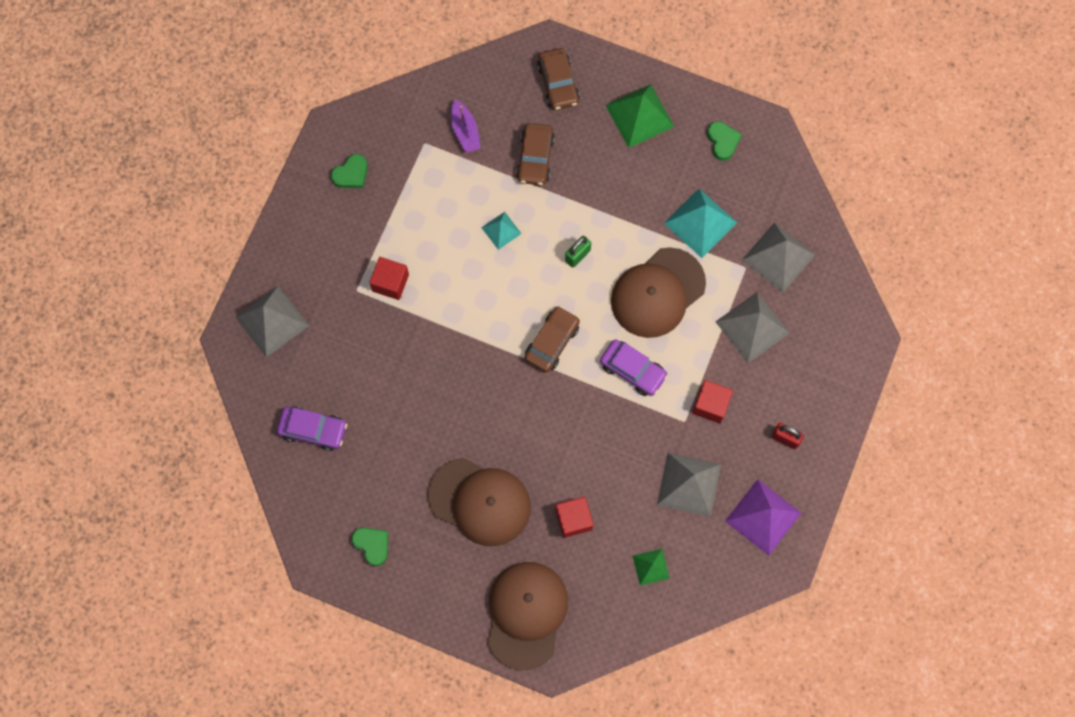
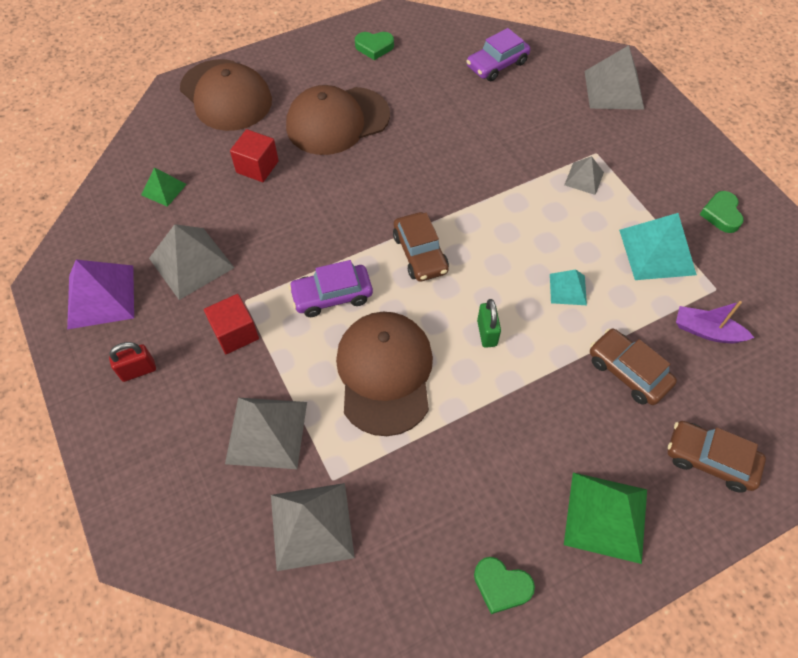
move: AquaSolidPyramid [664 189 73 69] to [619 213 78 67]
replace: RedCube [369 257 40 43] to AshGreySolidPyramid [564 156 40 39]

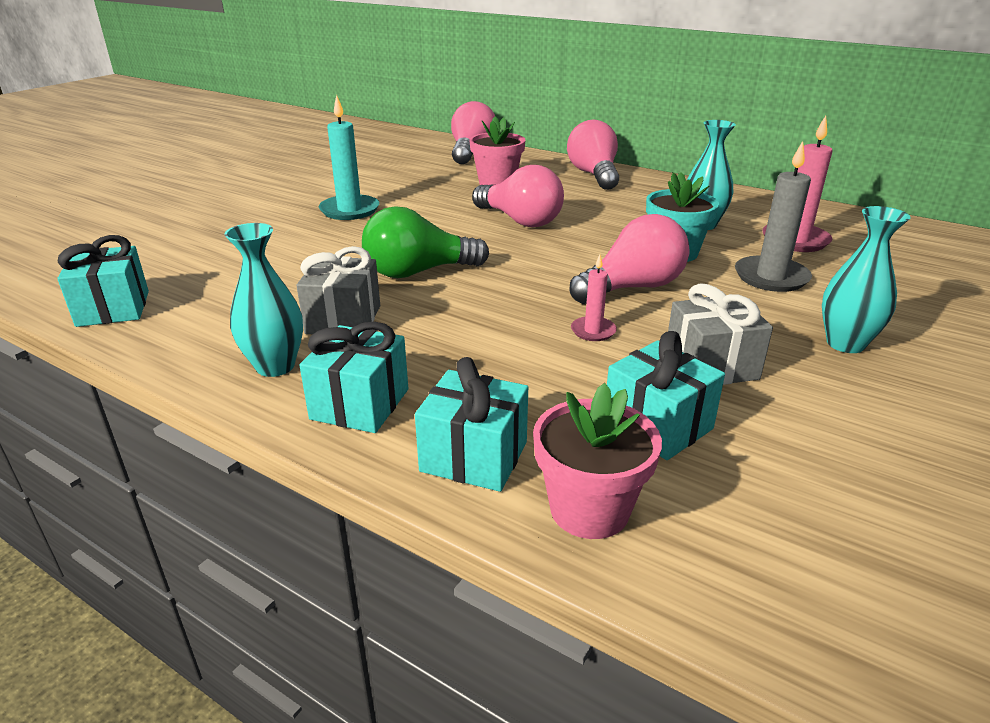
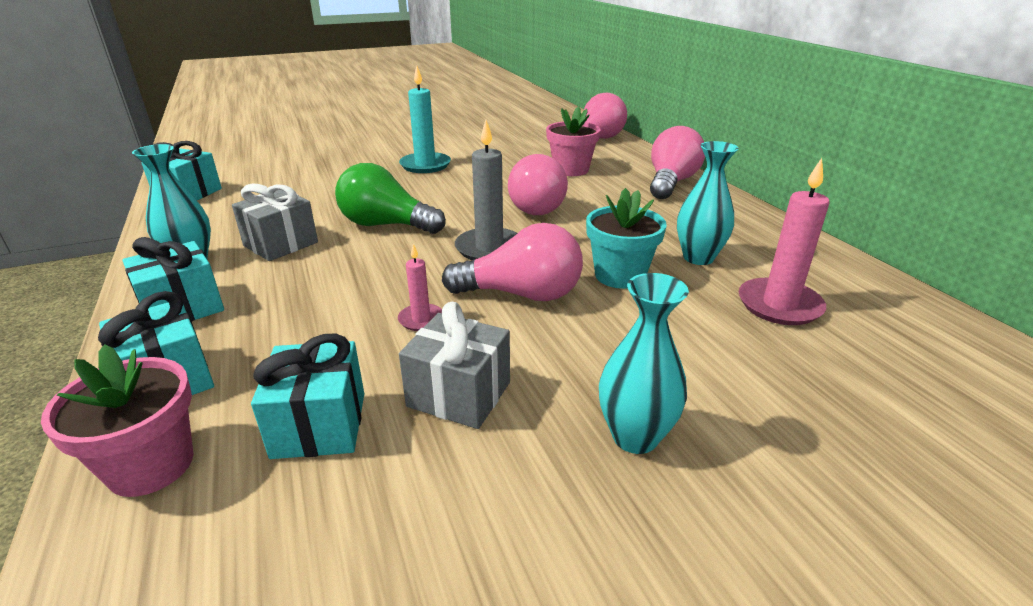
move: AshGreyWaxCandle [735 141 77 151] to [455 120 62 141]

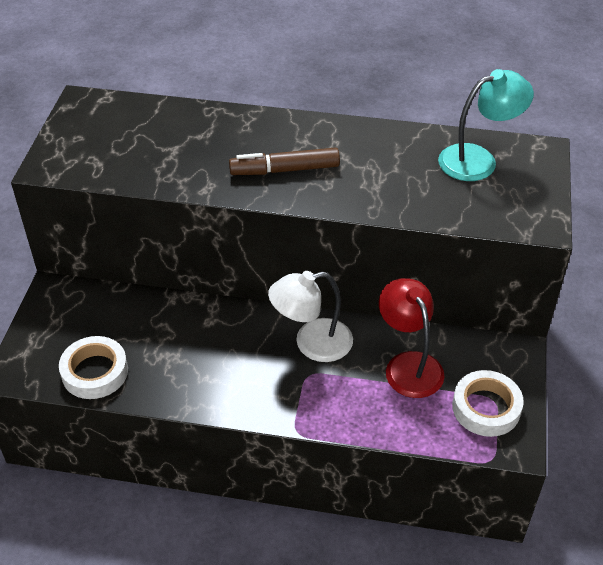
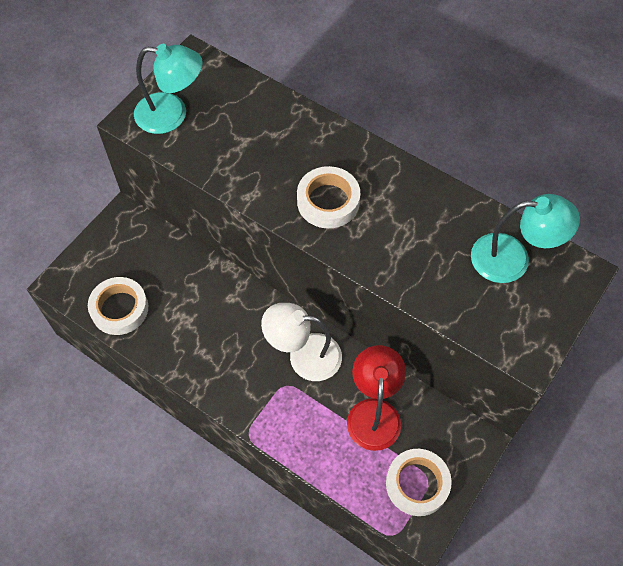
insert: AquaLamp [134 44 69 90]
replace: DarkBrownMarkerPen [229 147 111 28] to SnowWhiteTape [297 166 63 62]

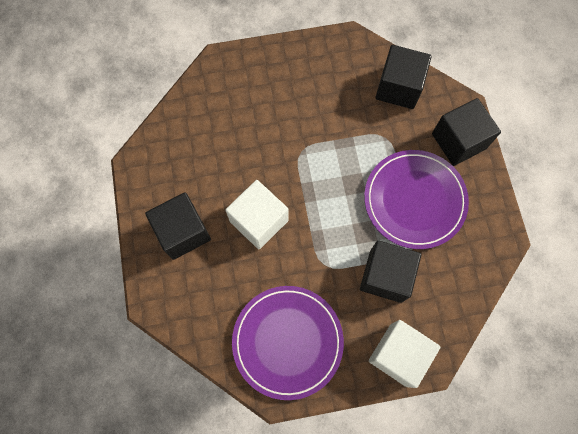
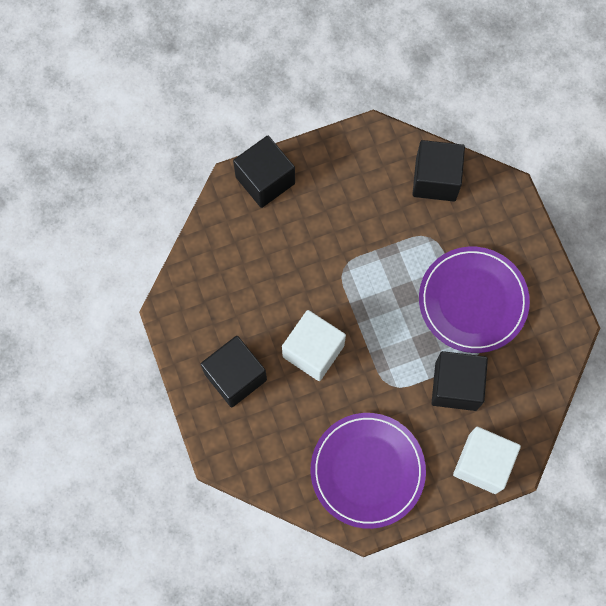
move: EbonyCube [432 98 69 68] to [233 136 62 72]

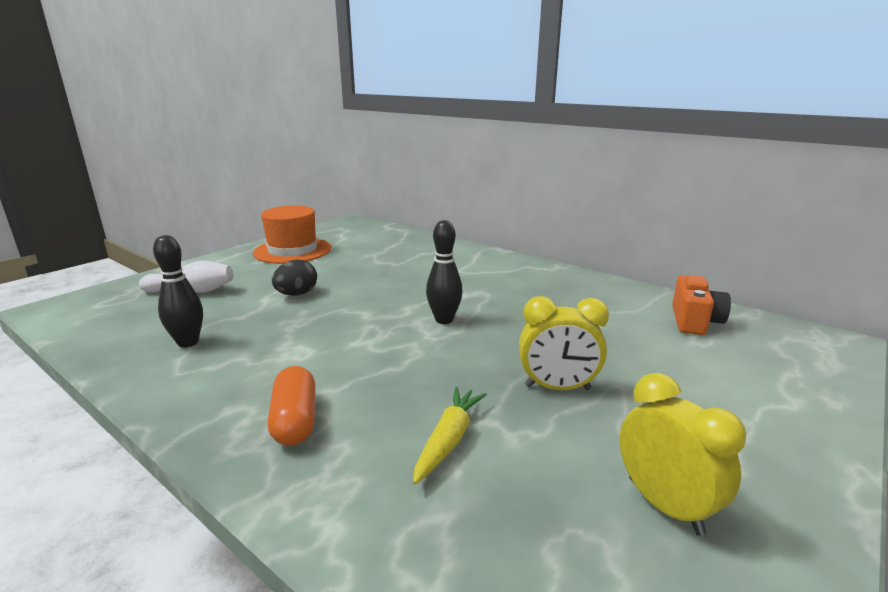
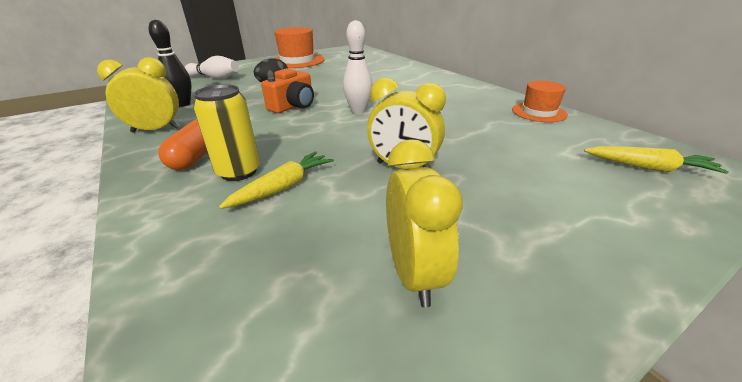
insert: BrightYellowAlarmClock [97 57 83 76]; BrightYellowTin [193 84 67 97]; OrangeColouredHat [512 81 56 41]; BrightYellowRootVegetable [584 146 145 28]
move: OrangeColouredCompactCamera [672 275 59 60] to [261 68 53 45]
recolor: EbonyBowlingPin [426 220 37 104] to SnowWhiteBowlingPin [343 20 29 94]

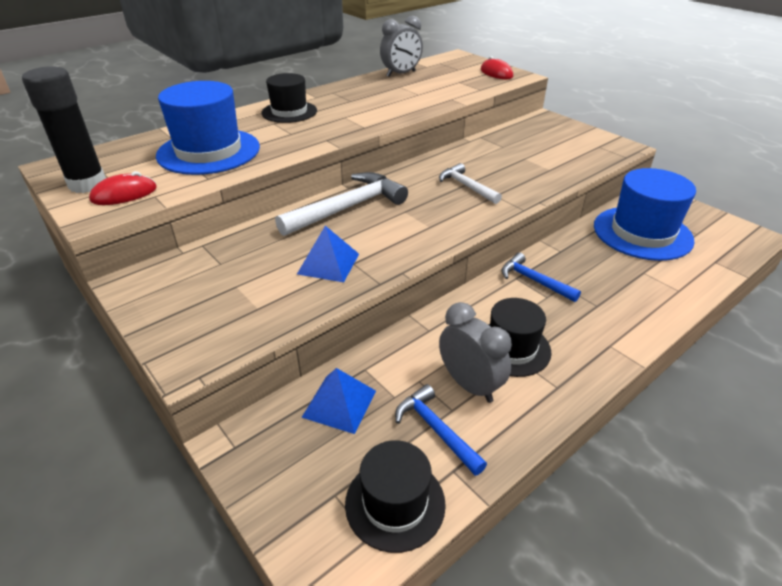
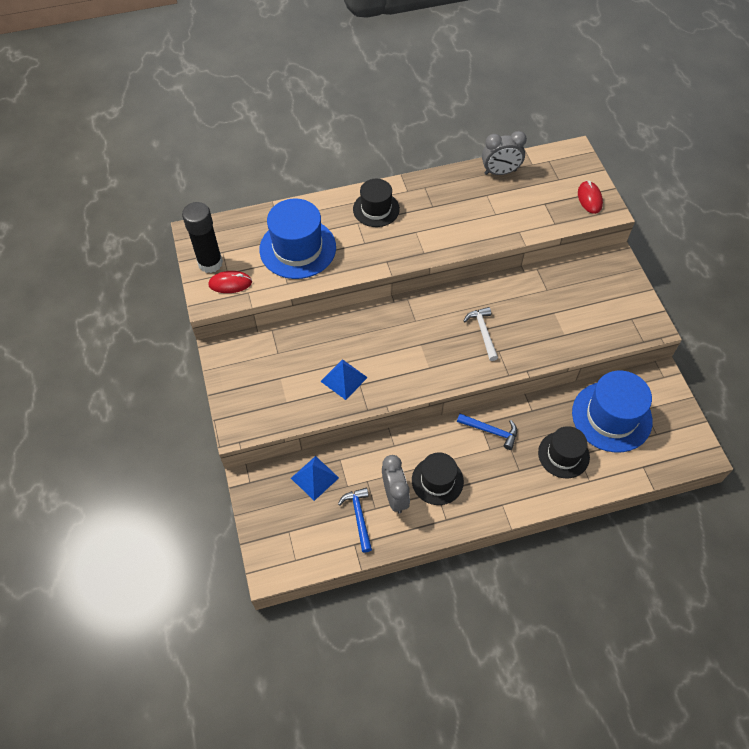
delete: SnowWhiteHammer [275 172 133 64]
move: EbonyHat [345 440 101 113] to [538 426 52 52]
rotate: CobaltHammer [502 252 79 50] = [457 414 60 36] 135 degrees clockwise

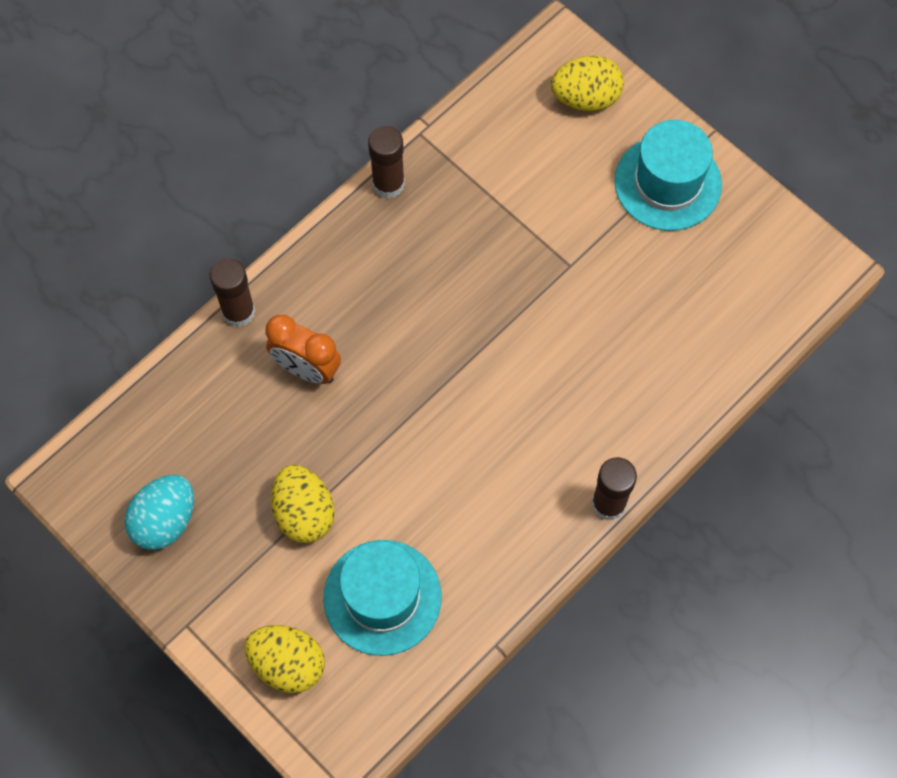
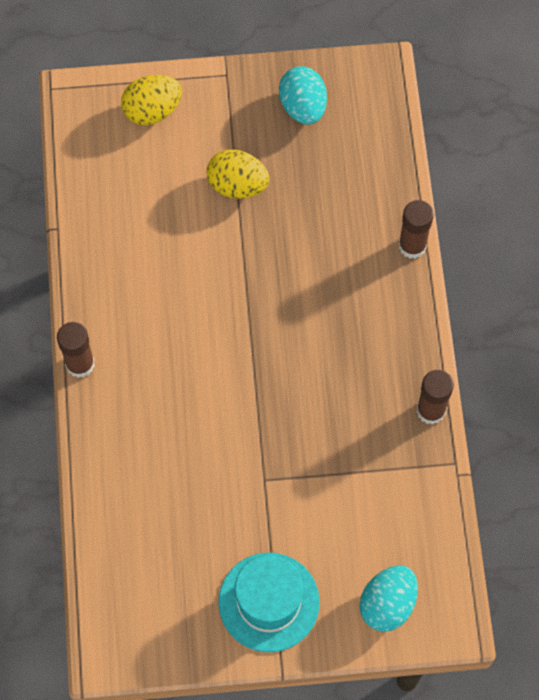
delete: OrangeColouredAlarmClock [266 315 75 69]; AquaHat [323 540 119 116]
recolor: BrightYellowToyEgg [551 56 73 55] to AquaToyEgg [360 565 58 67]

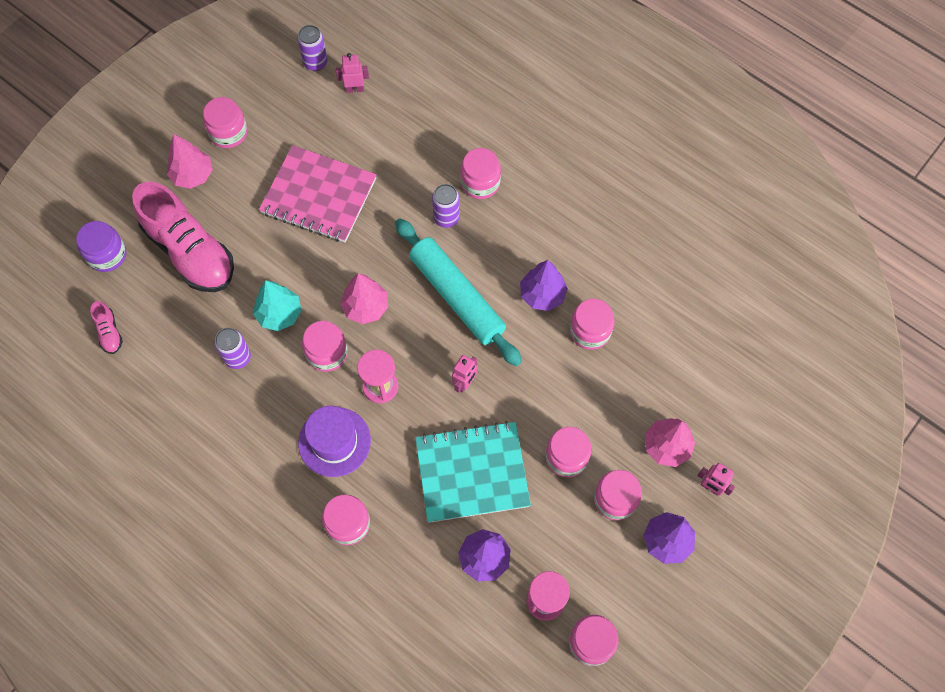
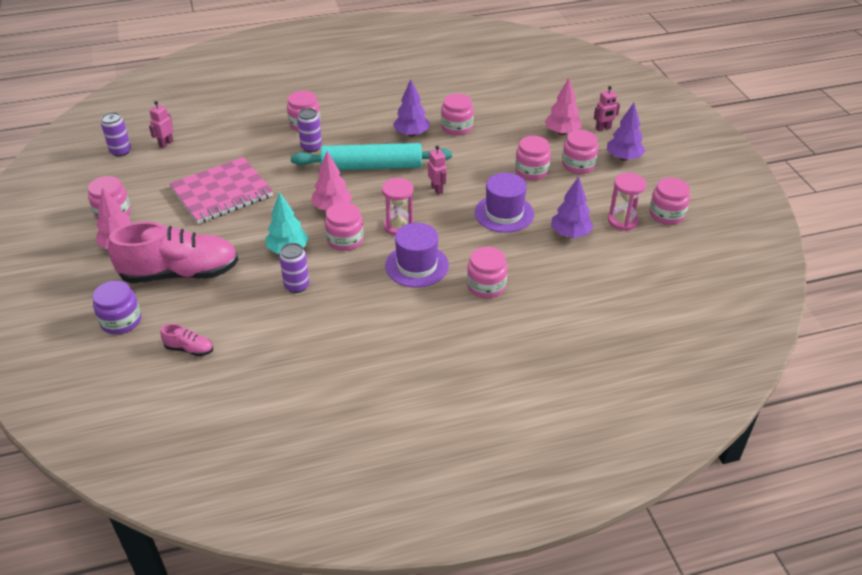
replace: AquaNotebook [415 421 116 102] to VioletHat [475 173 59 60]

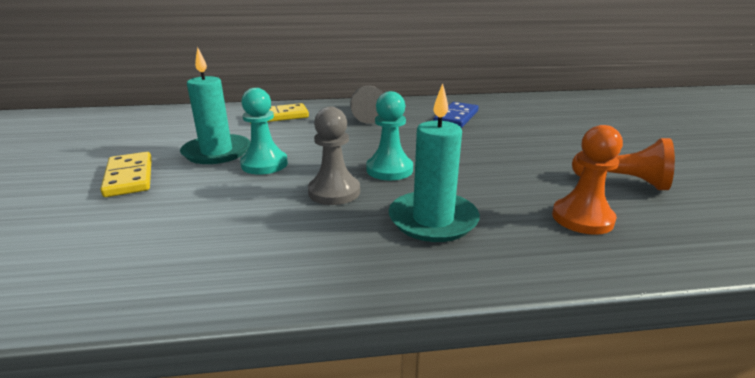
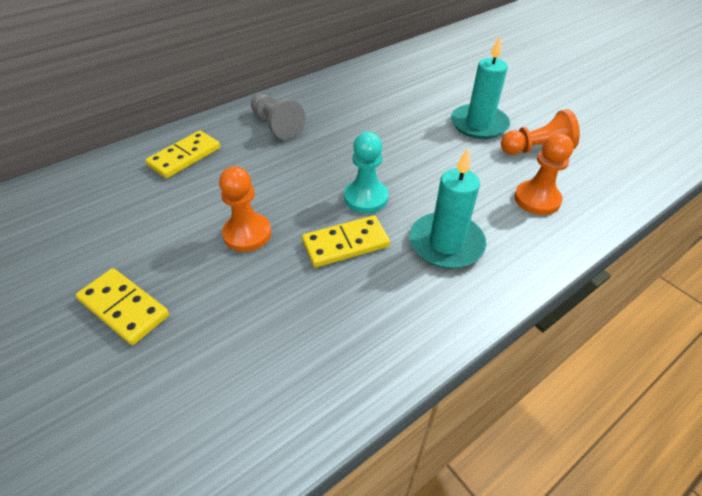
delete: CobaltDominoPiece [433 102 46 26]
move: AquaWaxCandle [180 47 70 117] to [451 36 59 103]
replace: AshGreyPawn [308 107 52 98] to BrightYellowDominoPiece [302 215 88 52]
recolor: AquaPawn [240 88 48 86] to OrangeColouredPawn [219 166 53 86]

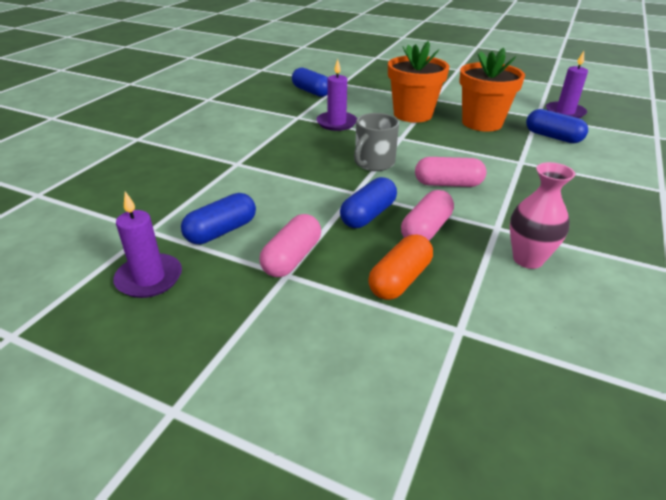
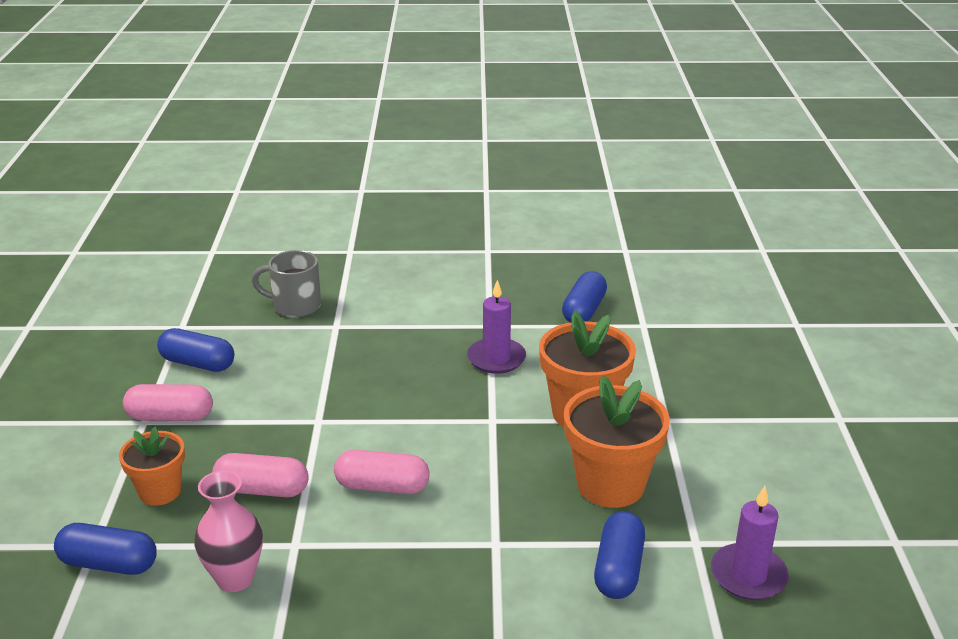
delete: VioletWaxCandle [113 192 69 106]
move: CobaltPillShape [340 177 57 51] to [54 523 103 52]; AshGreyMug [354 113 45 58] to [252 250 69 68]
replace: OrangeColouredPillShape [368 234 65 66] to OrangeColouredPottedPlant [119 427 66 79]
rotate: RosyPillShape [415 157 72 30] = [334 450 96 44] 60 degrees counterclockwise

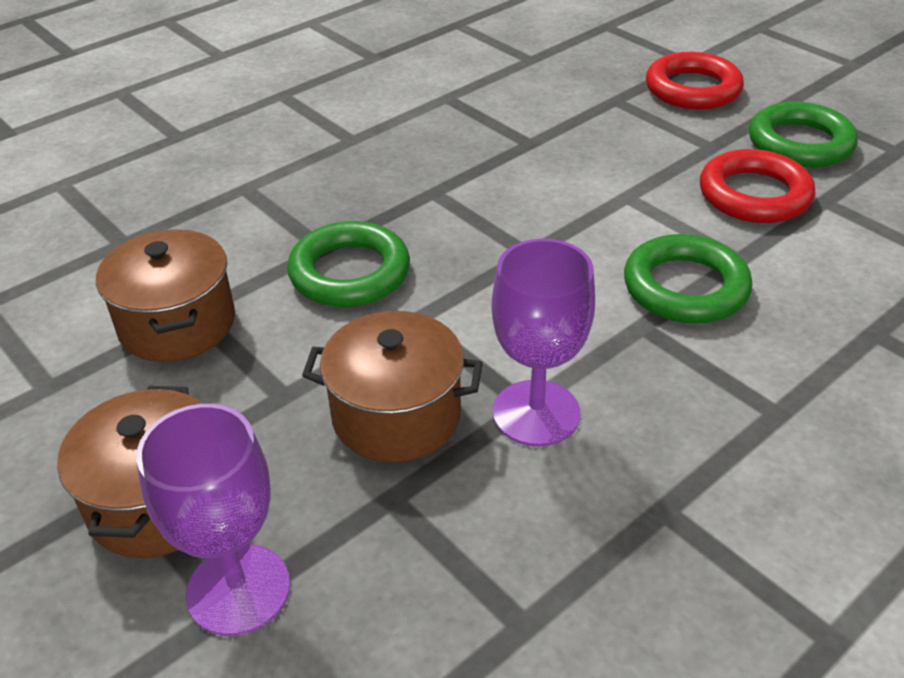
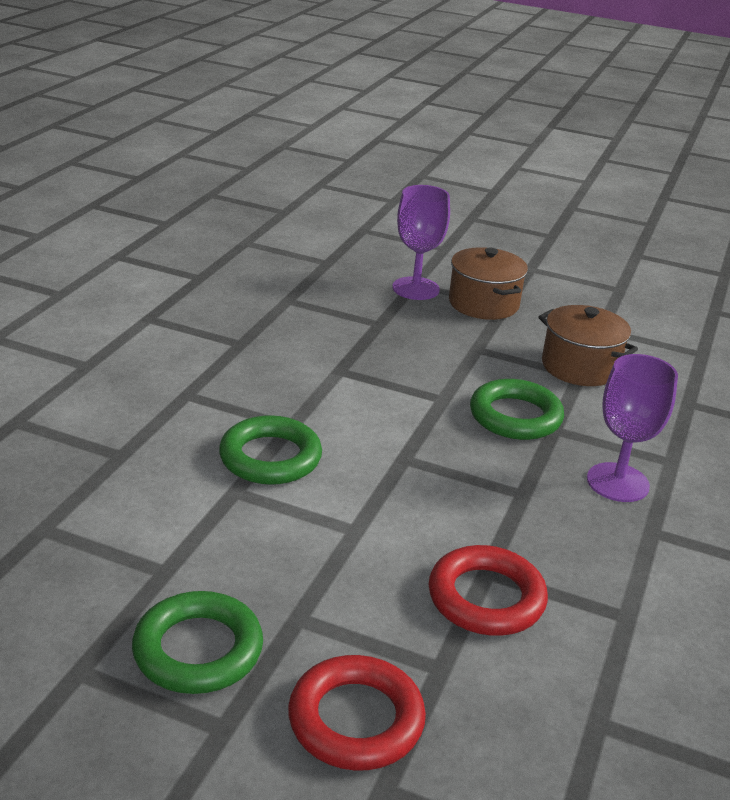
delete: DarkBrownCookingPot [302 311 181 152]
move: RedRing [700 149 115 74] to [429 545 119 90]; VioletWineGlass [491 239 104 207] to [587 354 91 148]

